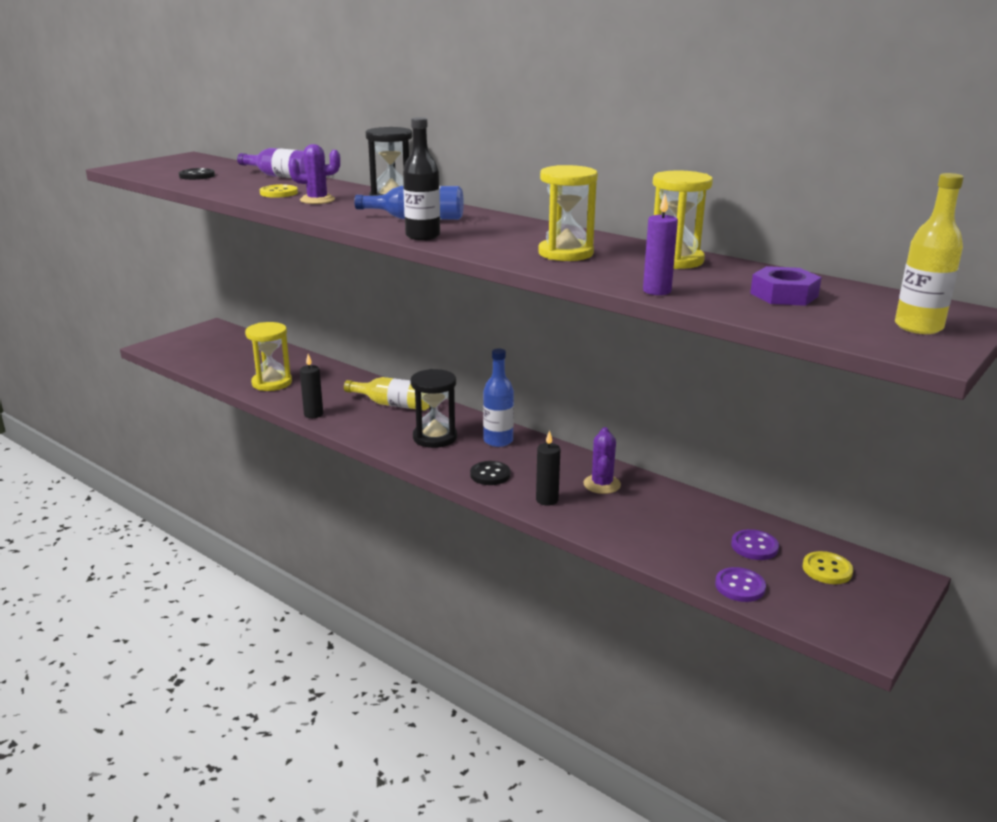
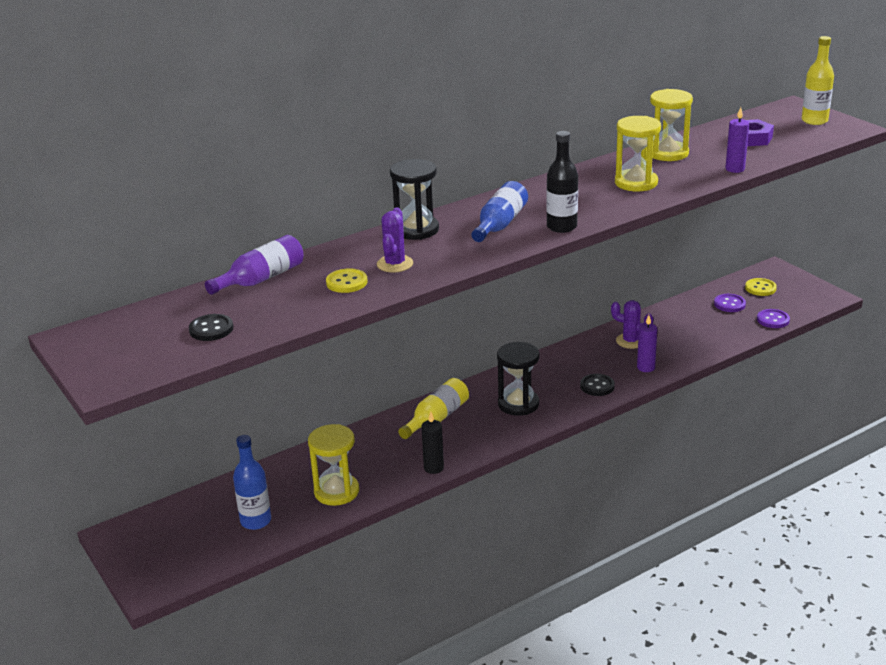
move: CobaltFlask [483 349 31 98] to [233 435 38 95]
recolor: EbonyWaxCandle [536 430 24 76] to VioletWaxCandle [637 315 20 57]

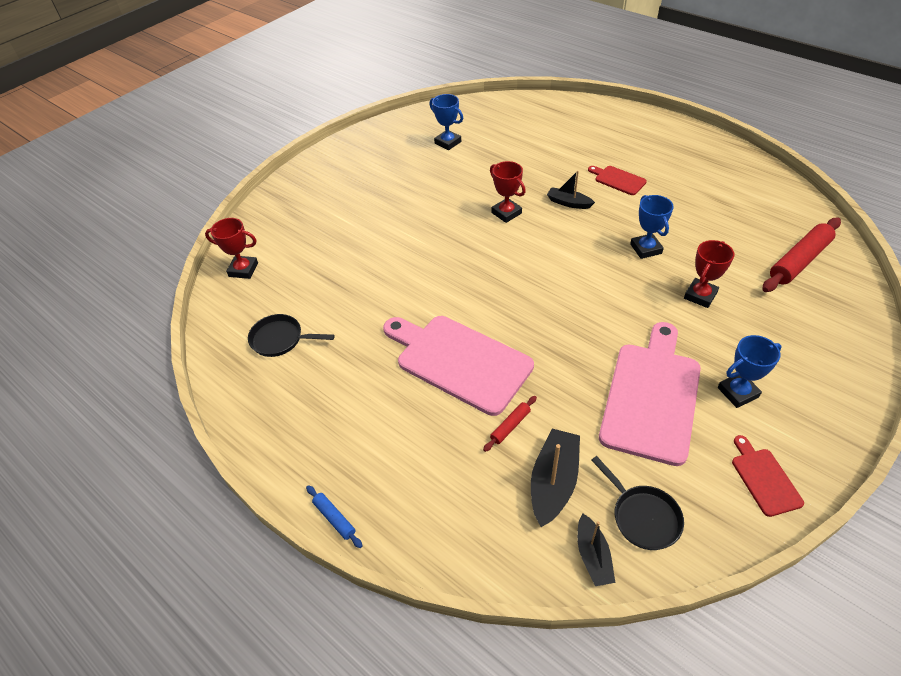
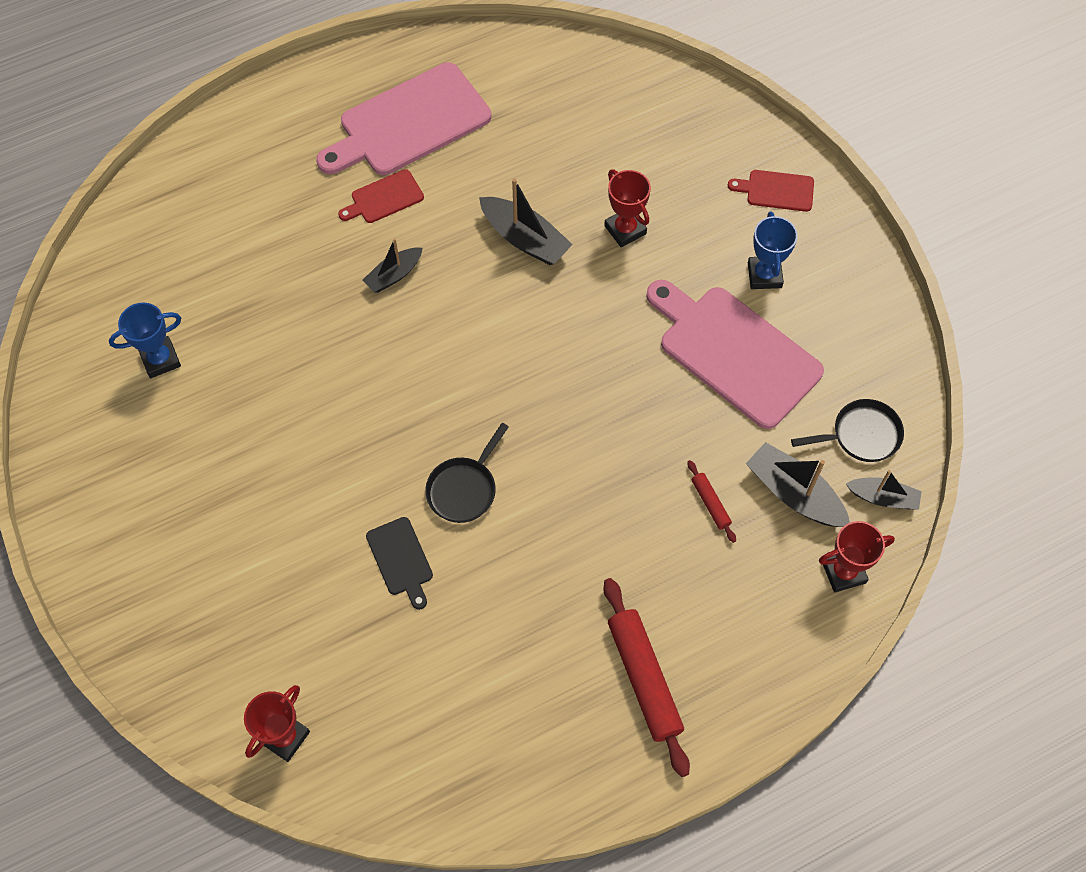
delete: CobaltDoughRoller [306 485 57 63]
insert: EbonyChoppingBoard [366 517 67 93]
move: RosyChoppingBoard [383 316 151 100] to [316 62 175 113]; EbonyPan [248 314 87 43] to [425 423 84 100]; RedDoughRoller [763 218 78 74] to [603 578 87 199]; RedChoppingBoard [732 435 72 82] to [728 170 86 42]; RedAwardCup [490 161 36 62] to [819 521 76 72]
replace: CobaltAwardCup [630 195 44 64] to EbonyToyBoat [479 178 94 87]

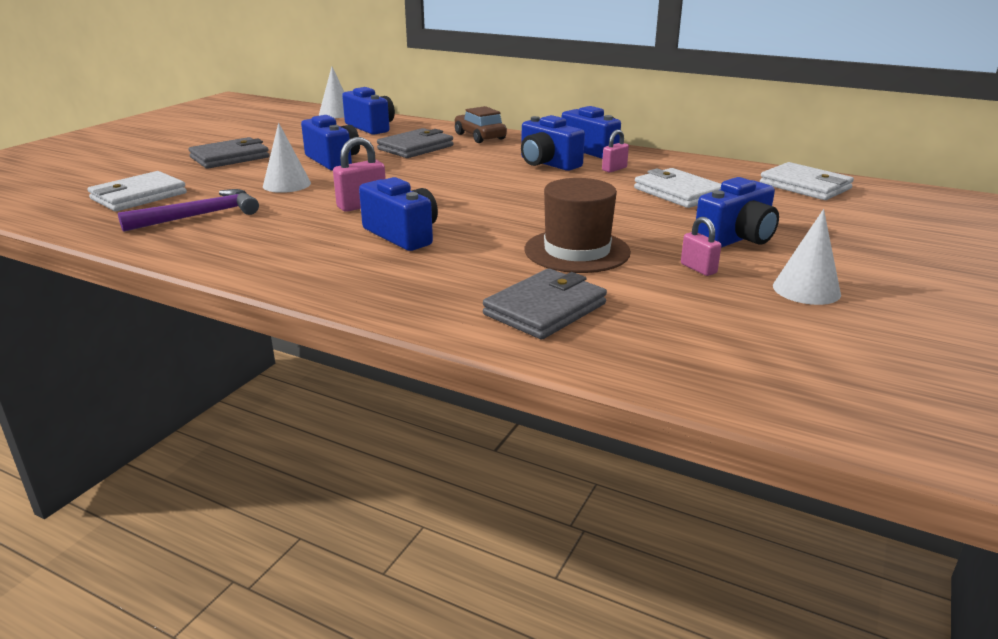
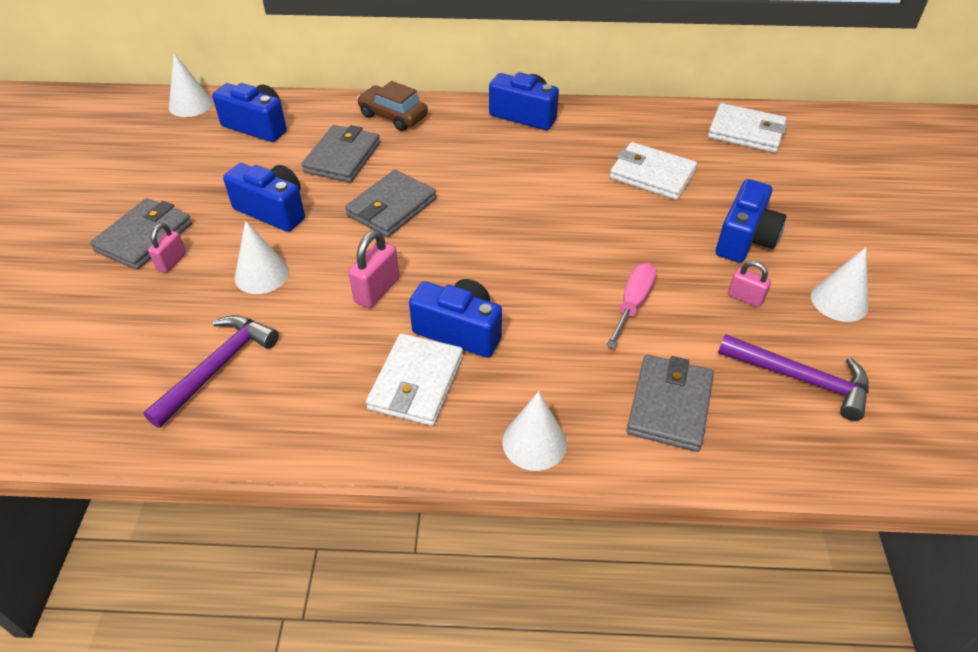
delete: CobaltCompactCamera [521 115 64 56]
insert: AshGreyWallet [345 170 92 67]; SnowWhiteCone [502 391 65 80]; VioletHammer [718 334 151 87]
move: RosySmallLock [602 130 27 42] to [148 223 38 50]; SnowWhiteWallet [88 171 99 40] to [366 333 97 93]
replace: DarkBrownHat [524 178 107 95] to RosyHandScrewdriver [606 263 51 85]

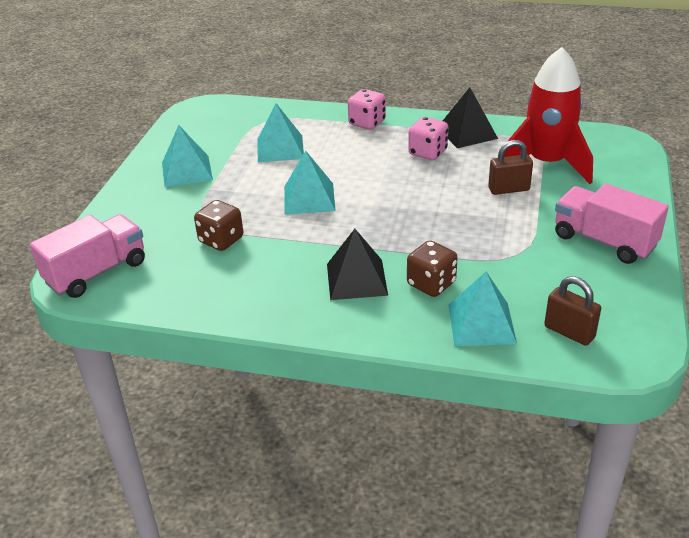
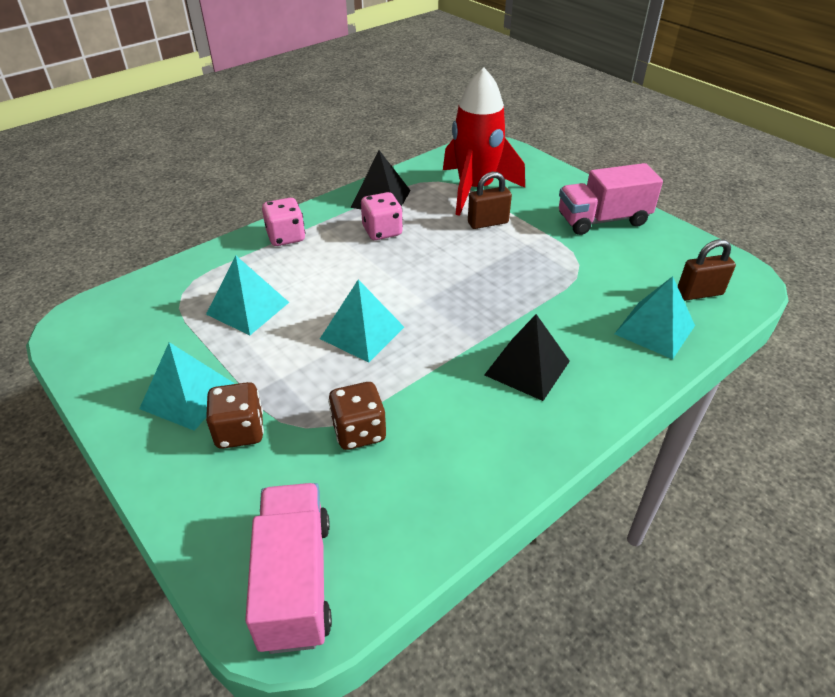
move: DarkBrownDie [407 240 51 57] to [206 382 58 67]
rotate: DarkBrownSmallLock [488 140 45 55] = [468 172 44 57] 45 degrees clockwise

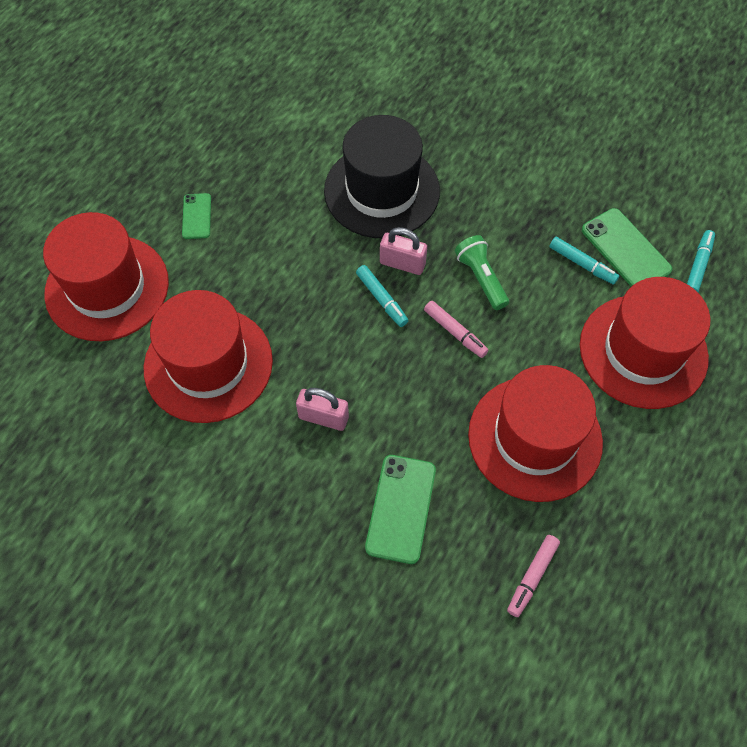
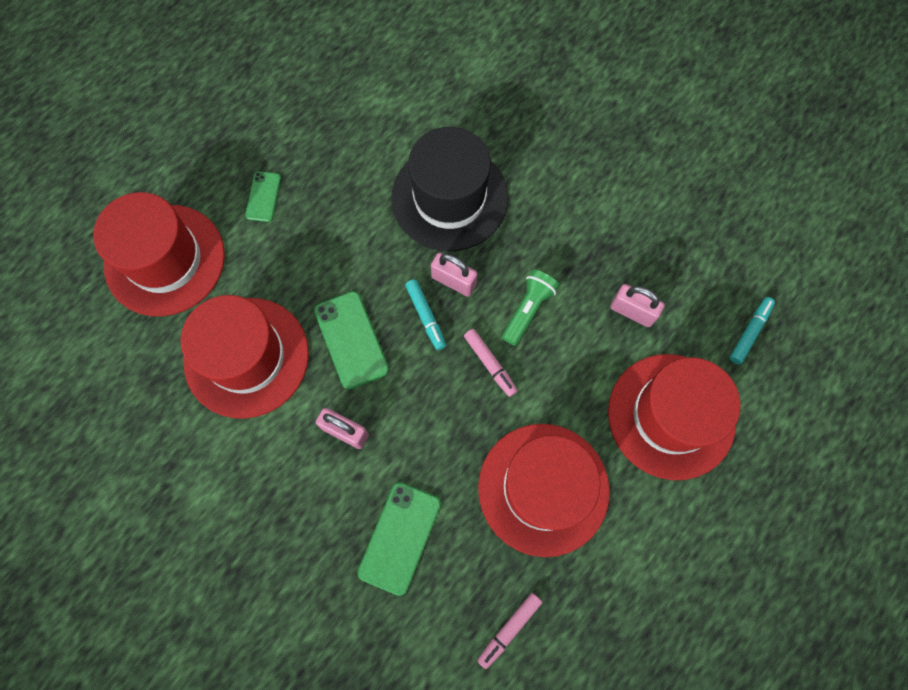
move: EmeraldMobilePhone [582 208 90 78] to [314 291 75 99]
replace: AquaMarkerPen [549 237 70 47] to RosySmallLock [610 284 55 43]
rotate: EmeraldTorch [455 235 54 75] = [502 270 57 76] 45 degrees clockwise

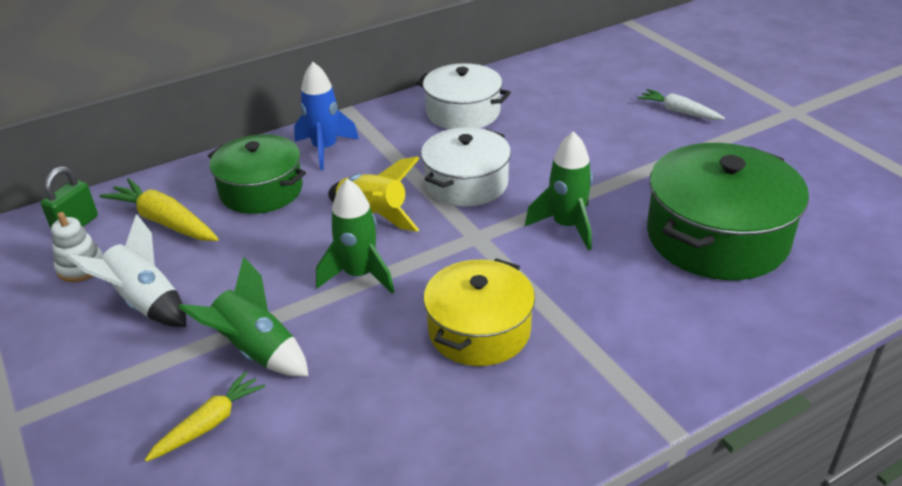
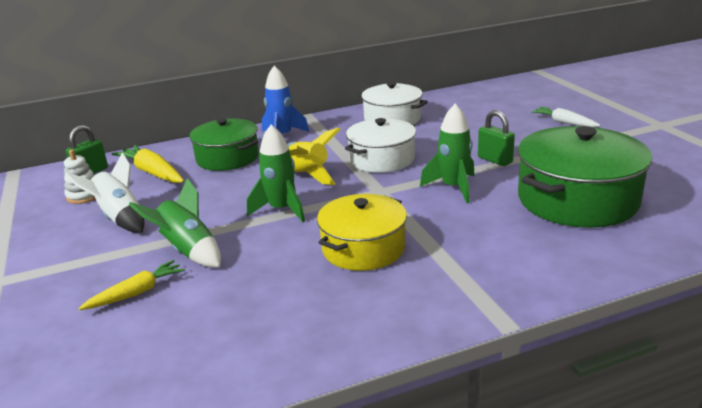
insert: EmeraldSmallLock [478 110 37 56]

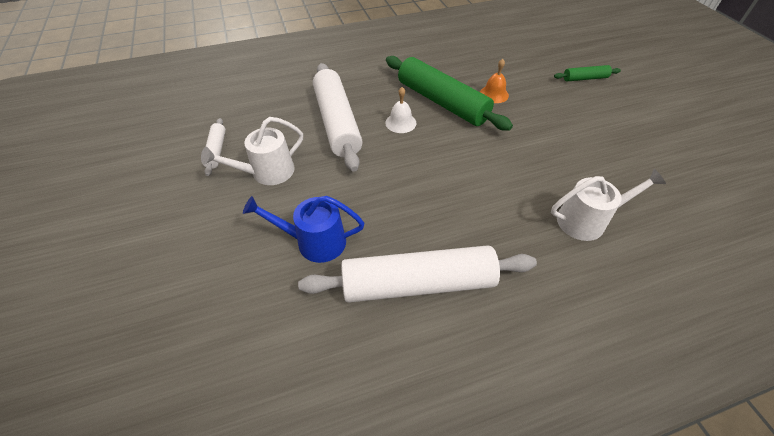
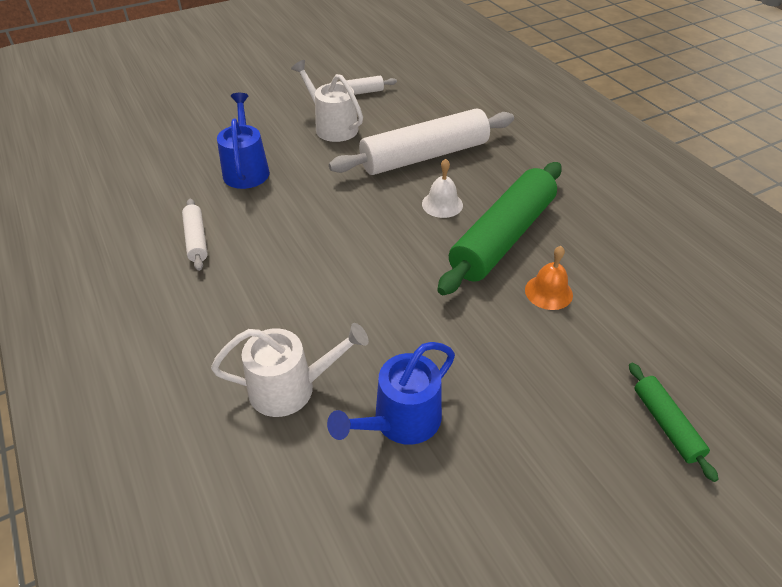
insert: CobaltSprinklingCan [327 342 128 103]
rotate: SnowWhiteSprinklingCan [551 169 115 72] = [211 323 158 94] 75 degrees counterclockwise
resize: SnowWhiteDoughRoller [298 245 239 58] = [182 199 26 72] x0.46

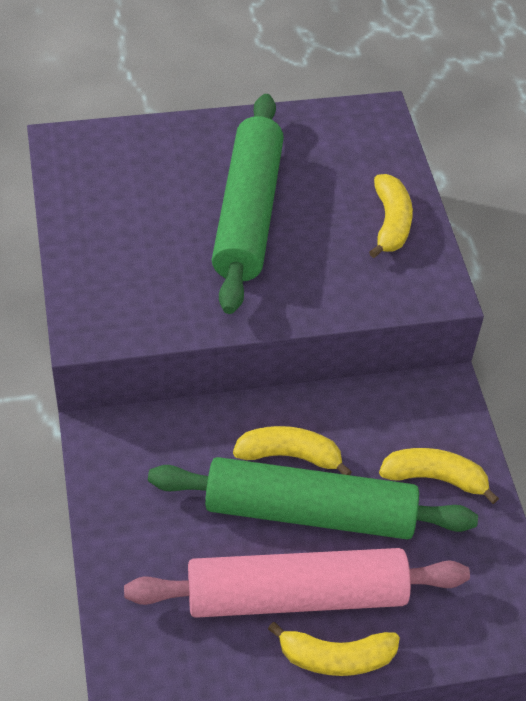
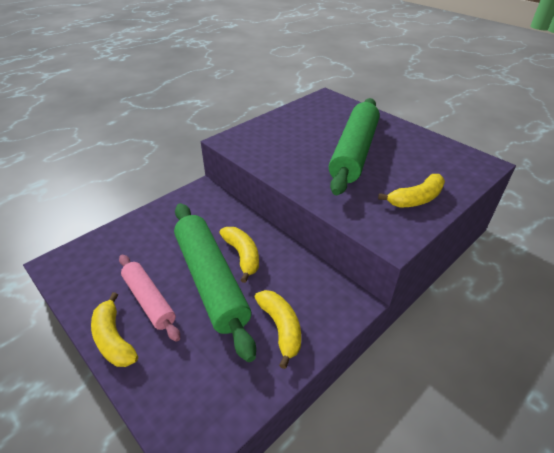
rotate: EmeraldDoughRoller [212 94 72 220] = [329 98 51 97] 45 degrees counterclockwise
resize: RosyDoughRoller [124 548 346 70] = [119 255 61 87] x0.58

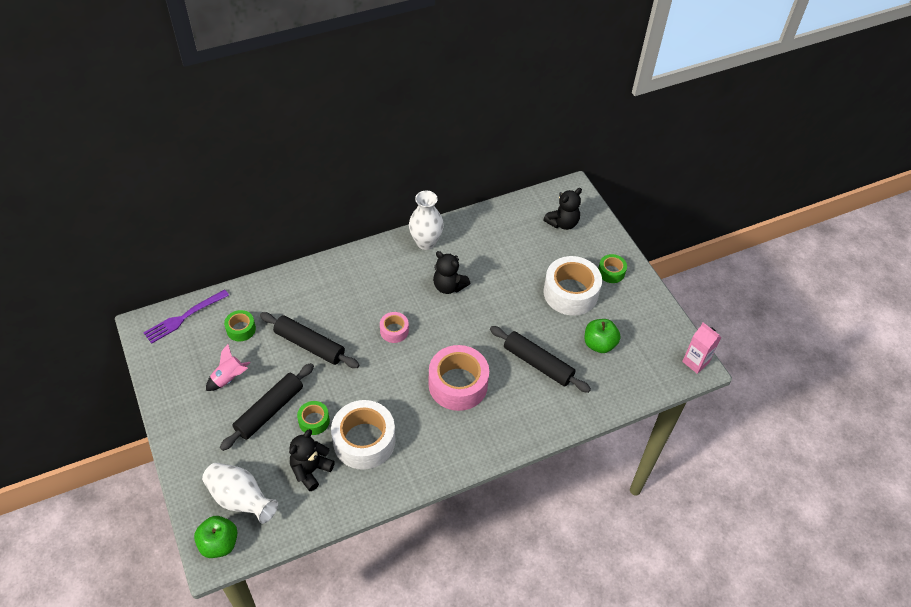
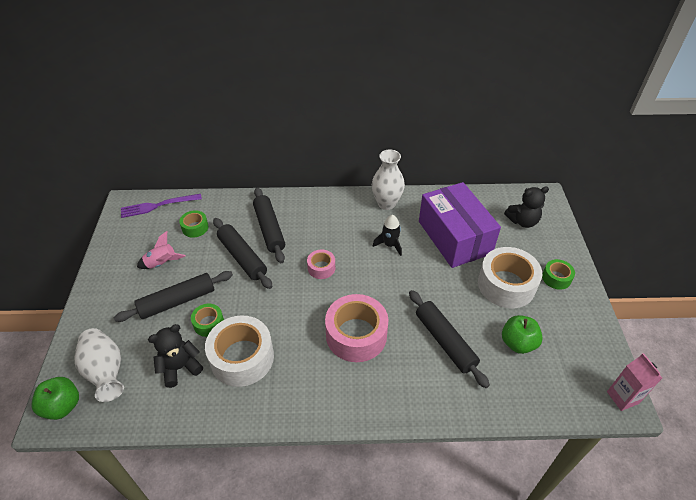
insert: EbonyDoughRoller [253 187 32 76]; VioletPackage [419 182 82 86]
replace: EbonyTeddy [433 251 37 43] to EbonySpaceship [373 215 29 41]

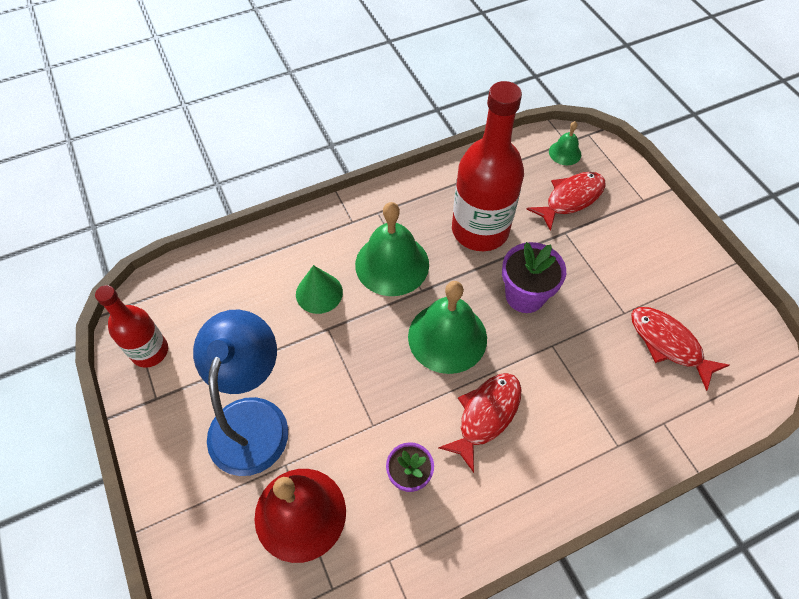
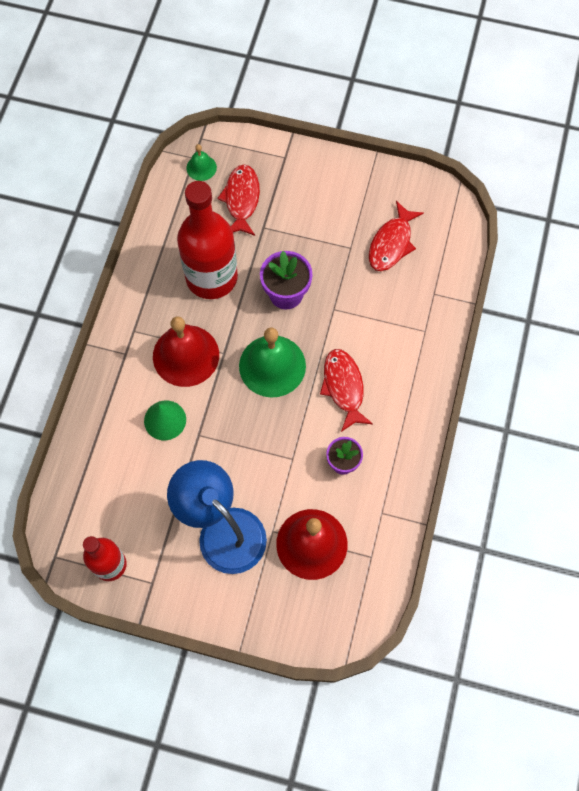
recolor: EmeraldHandBell [355 202 74 94] to RedHandBell [153 316 66 71]
rotate: RedToyFish [631 307 99 84] = [369 201 55 70] 60 degrees counterclockwise

